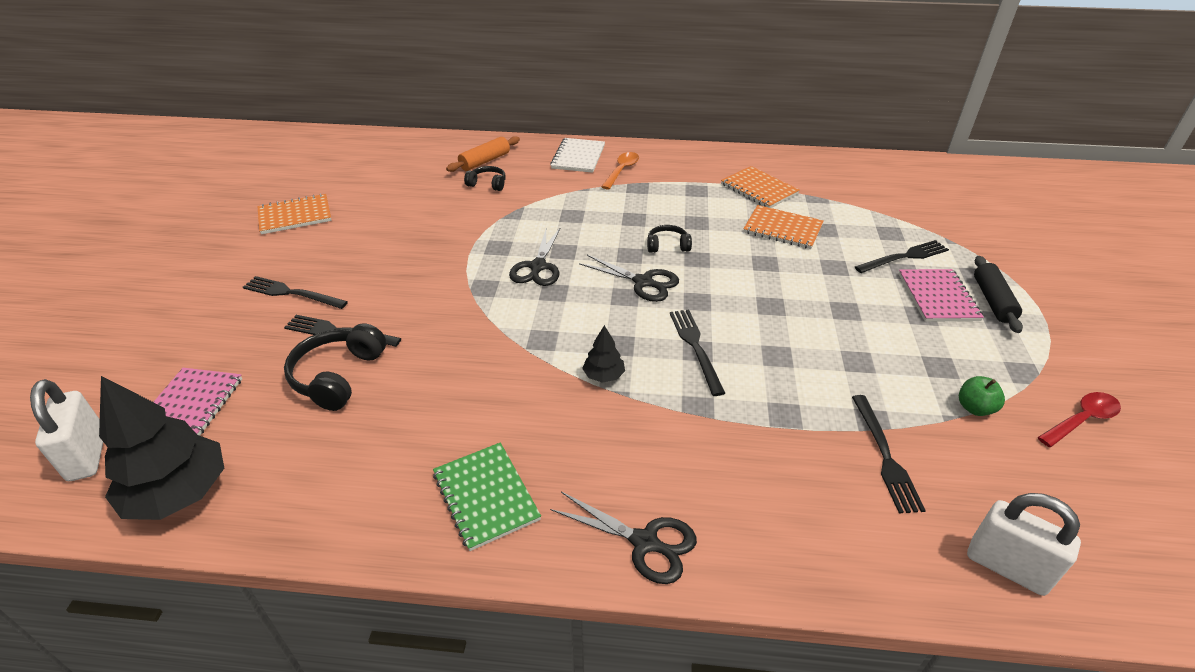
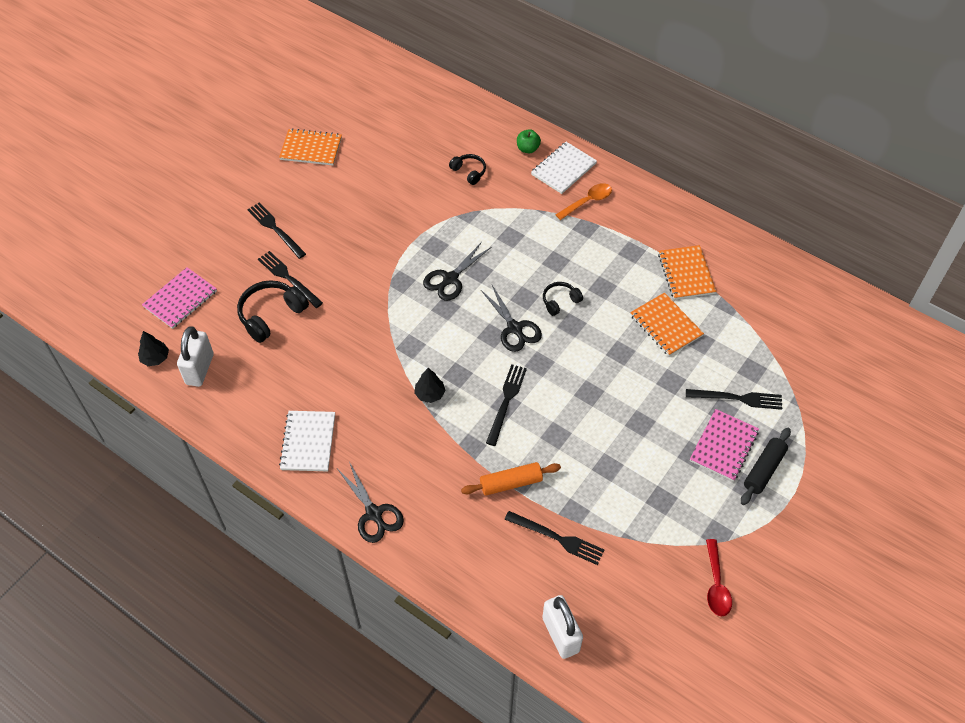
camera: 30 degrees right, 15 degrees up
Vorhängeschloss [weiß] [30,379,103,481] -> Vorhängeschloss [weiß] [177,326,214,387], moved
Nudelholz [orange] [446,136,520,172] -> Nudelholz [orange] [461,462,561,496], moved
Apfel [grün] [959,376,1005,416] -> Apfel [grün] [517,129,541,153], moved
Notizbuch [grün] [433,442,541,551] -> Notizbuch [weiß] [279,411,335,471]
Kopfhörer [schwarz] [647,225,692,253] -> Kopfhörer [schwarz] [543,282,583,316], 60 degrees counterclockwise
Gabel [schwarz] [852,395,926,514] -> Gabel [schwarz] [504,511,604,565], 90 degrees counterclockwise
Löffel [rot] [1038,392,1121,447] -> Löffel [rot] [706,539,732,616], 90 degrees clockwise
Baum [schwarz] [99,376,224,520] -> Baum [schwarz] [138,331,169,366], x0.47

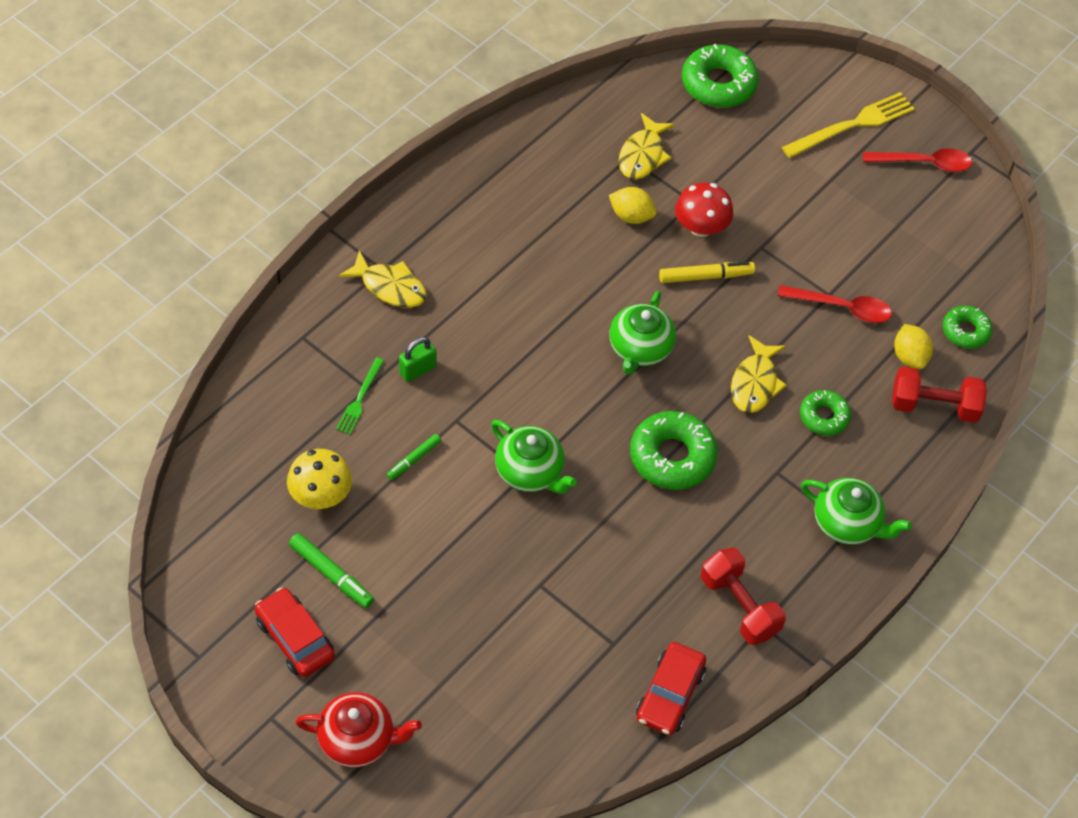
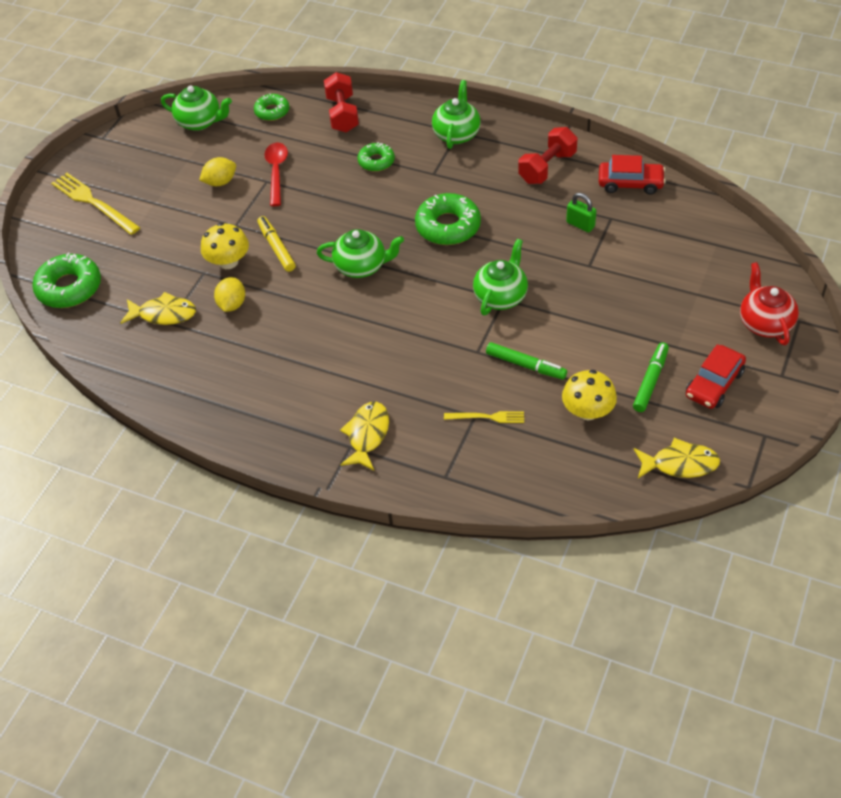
camera: 100 degrees left, 5 degrees down
Löffel [rot] [863,148,972,172] -> none
none -> Teekanne [grün] [161,86,232,131]
Vorhängeschloss [grün] [399,337,436,382] -> Vorhängeschloss [grün] [566,193,596,232], moved
Fisch [gelb] [731,335,787,413] -> Fisch [gelb] [634,438,720,478], moved
Zitrone [gelb] [894,324,933,369] -> Zitrone [gelb] [199,157,236,186], moved
Gabel [grün] [336,357,384,435] -> Gabel [gelb] [444,411,524,423]
Pilz [rot] [675,182,733,237] -> Pilz [gelb] [201,223,249,269]
Filzstift [grün] [387,434,441,480] -> Filzstift [grün] [486,342,567,380], x1.53

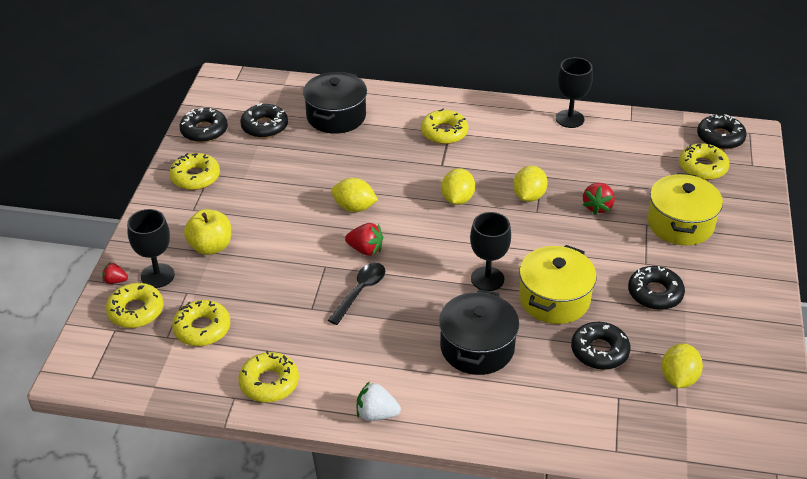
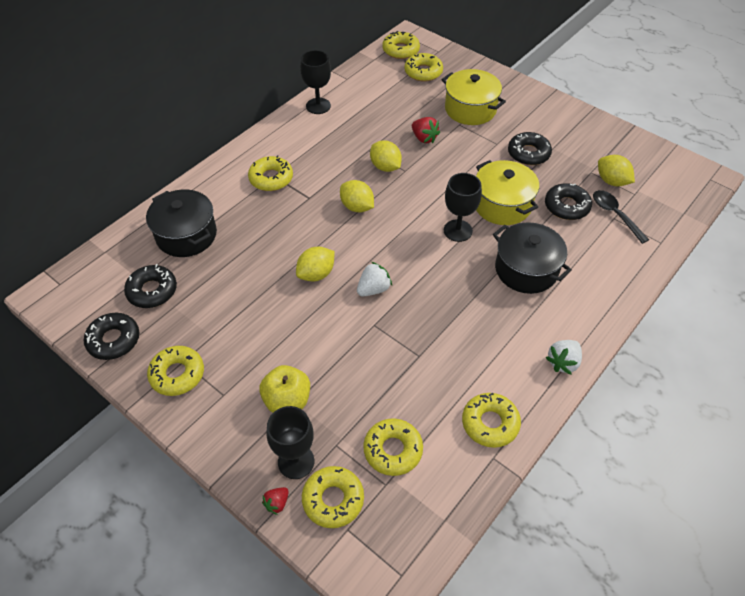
camera: 60 degrees left, 10 degrees up
Löffel [schwarz] [328,263,385,325] -> Löffel [schwarz] [593,190,649,244], moved
Erdbeere [rot] [345,223,383,256] -> Erdbeere [weiß] [357,262,392,296]
Donut [schwarz] [697,114,747,150] -> Donut [gelb] [382,31,420,59]

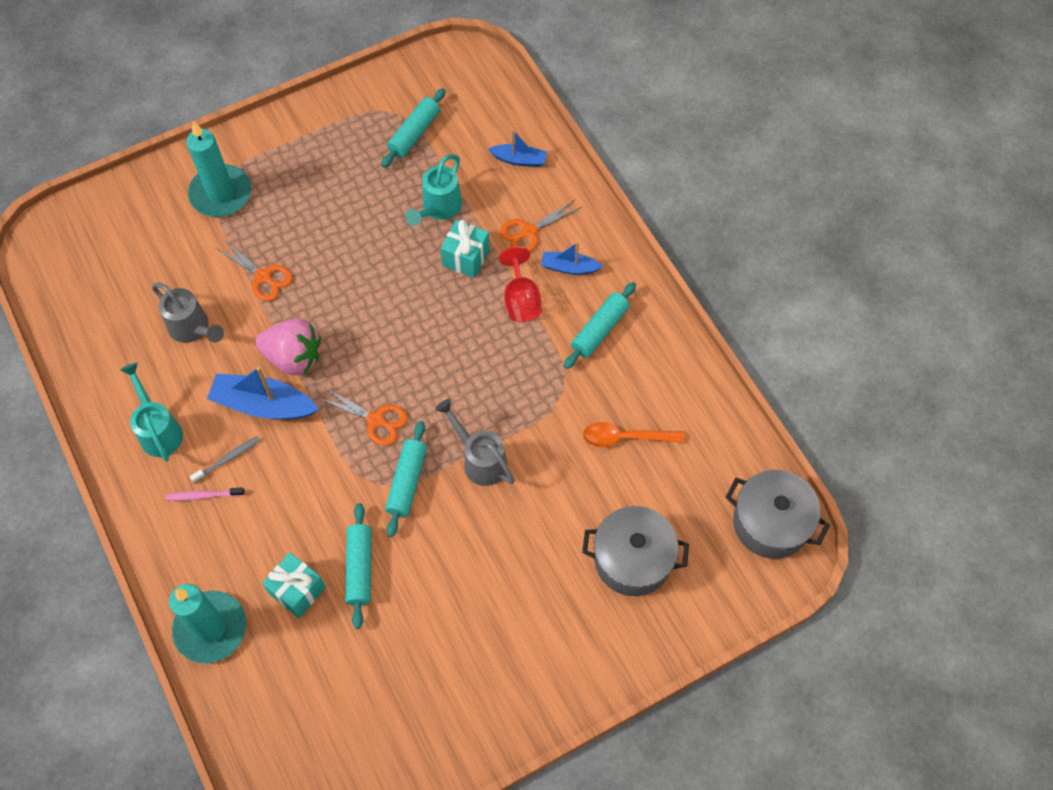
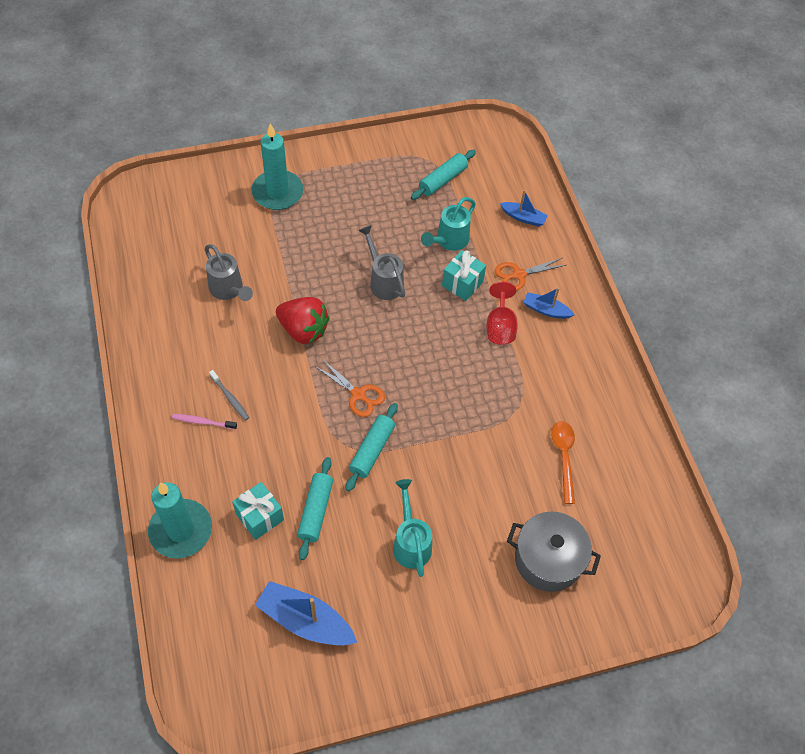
camera: 10 degrees right, 5 degrees down
Schere [orange] [216,240,293,301] -> none
Nudelholz [türkis] [564,282,636,369] -> none
Kochtopf [grau] [726,470,830,559] -> none
Gießkanne [türkis] [120,363,183,461] -> Gießkanne [türkis] [393,479,432,577], moved
Boot [blau] [207,367,319,419] -> Boot [blau] [255,581,357,645], moved
Gießkanne [grau] [435,399,515,486] -> Gießkanne [grau] [358,225,405,300], moved
Erdbeere [rosa] [255,318,321,375] -> Erdbeere [rot] [276,297,329,344]
Zahnbürste [grau] [190,436,260,483] -> Zahnbürste [grau] [209,370,249,421], 75 degrees clockwise
Löffel [orange] [583,422,685,447] -> Löffel [orange] [551,421,575,504], 75 degrees clockwise

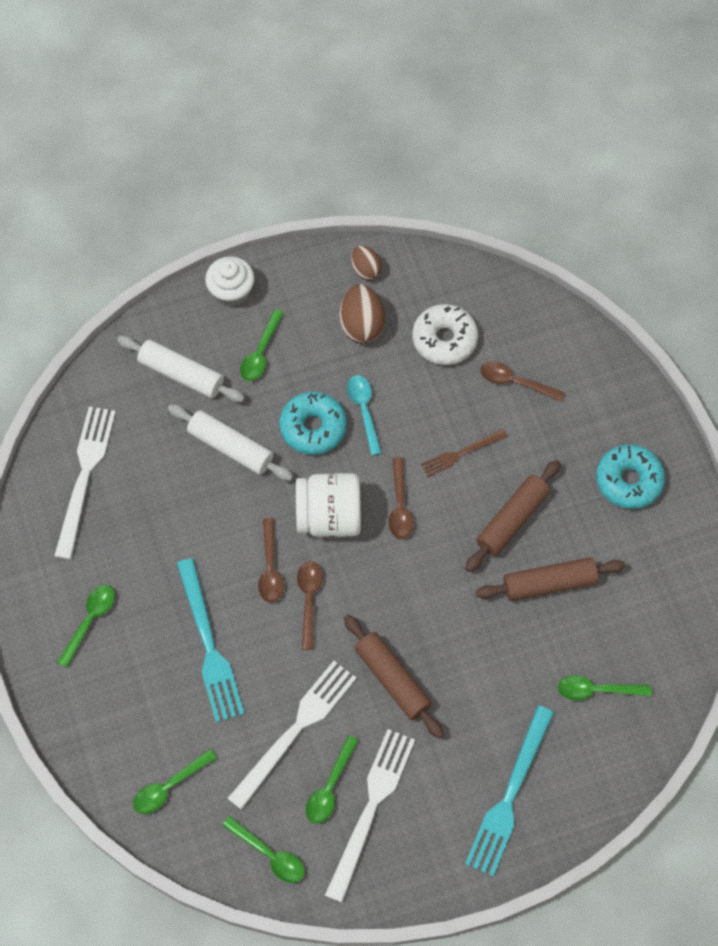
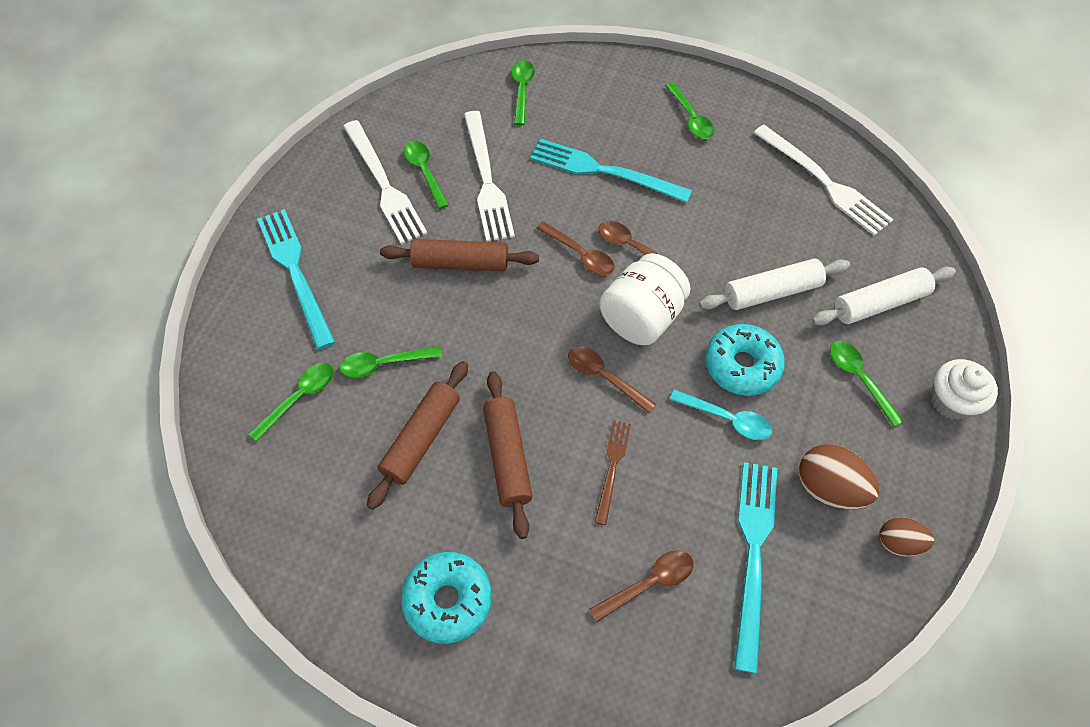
camera: 130 degrees right, 5 degrees down
Löffel [grün] [222,816,304,883] -> Löffel [grün] [340,346,442,378], moved
Donut [weiß] [412,304,478,365] -> Gabel [türkis] [734,462,777,674]

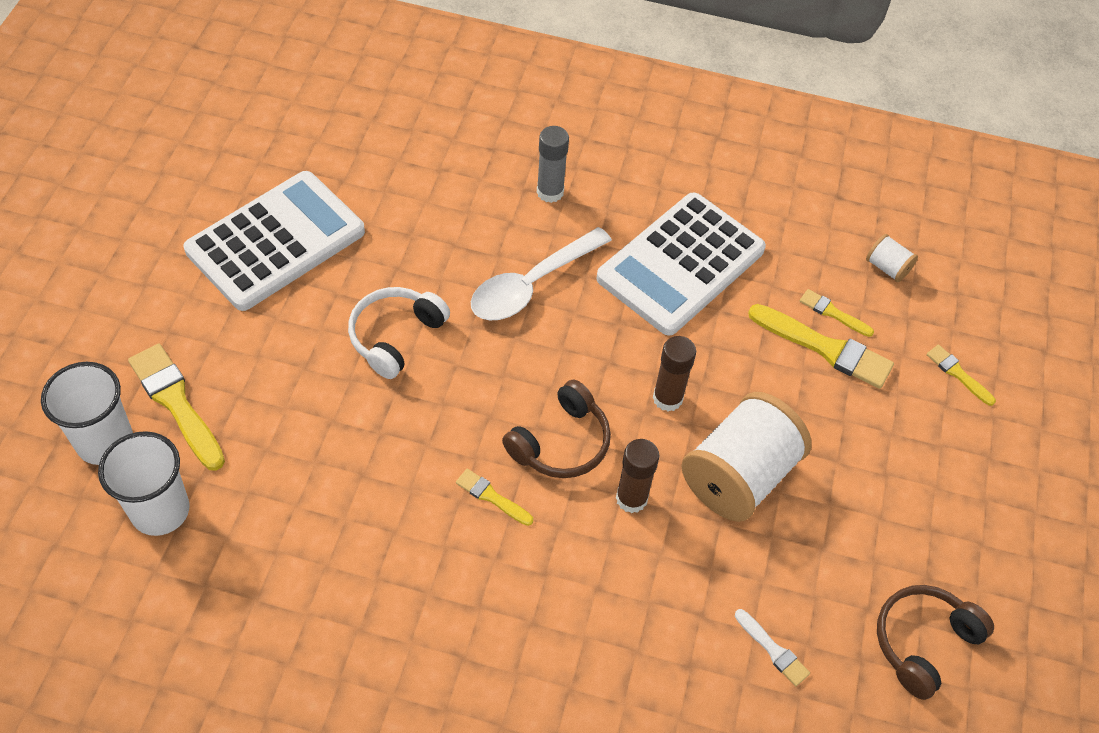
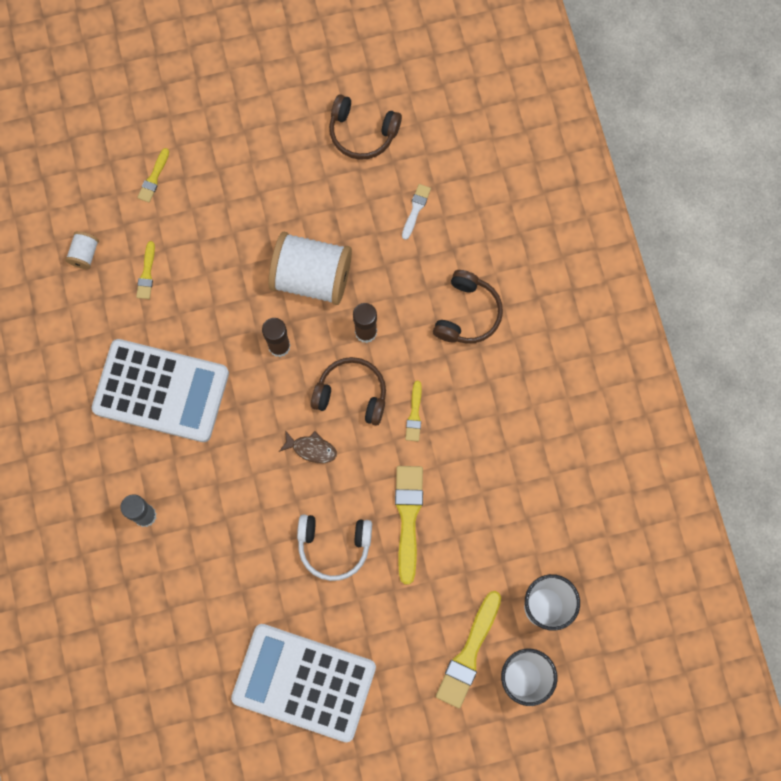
camera: 115 degrees left, 20 degrees up
Löffel [weiß] [471,227,612,320] -> none
none -> Fisch [braun] [279,430,337,463]
none -> Kopfhörer [braun] [433,270,503,344]
Pinsel [gelb] [748,304,894,389] -> Pinsel [gelb] [395,466,423,585], moved

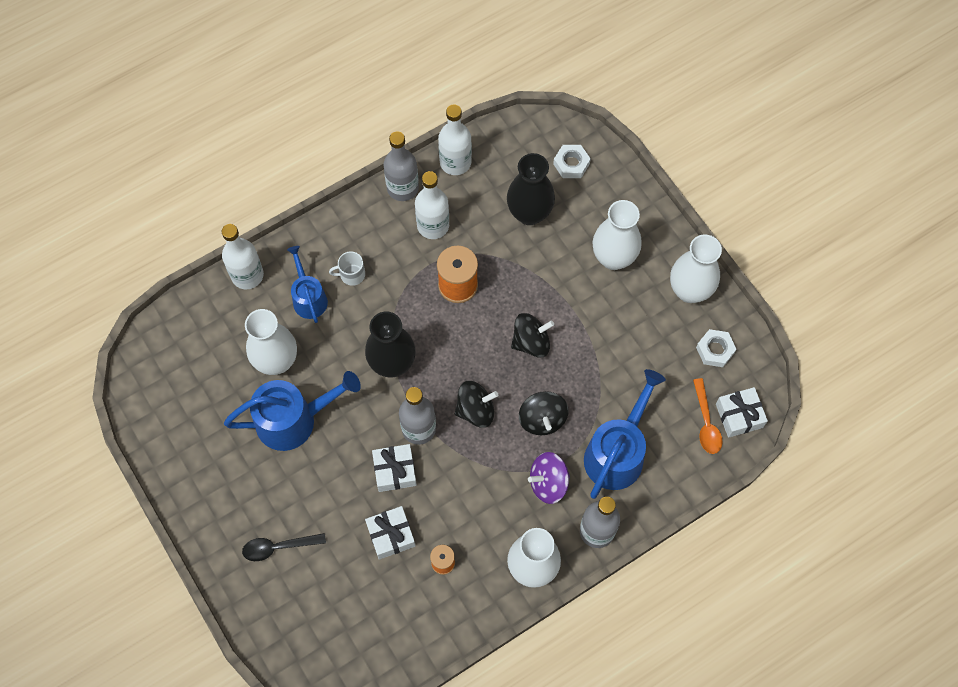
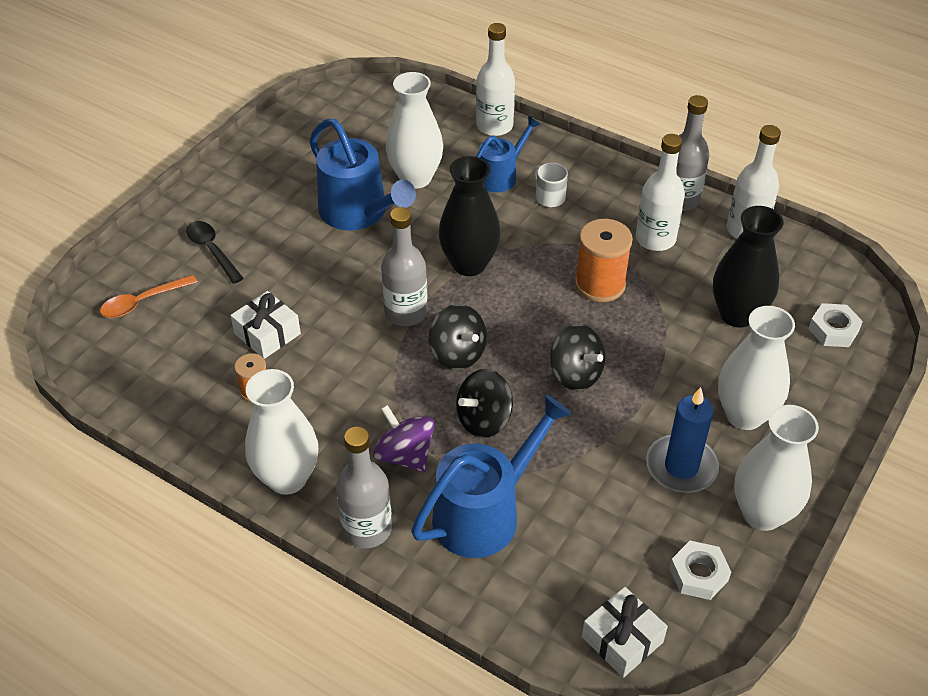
camera: 65 degrees right, 20 degrees down
Geschenk [weiß] [372,444,417,492] -> none
none -> Kerze [blau] [646,387,719,493]
Löffel [orange] [693,378,722,454] -> Löffel [orange] [100,275,197,318], moved
Gießkanne [blau] [584,369,666,499] -> Gießkanne [blau] [411,395,572,558], 45 degrees counterclockwise

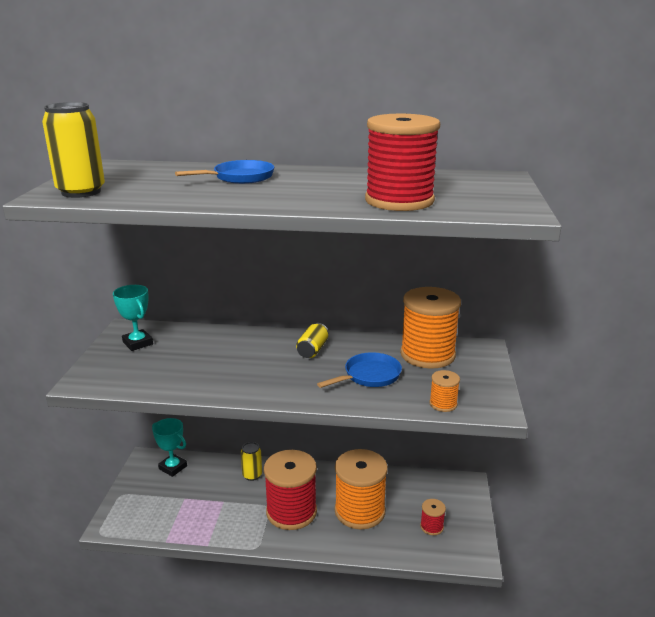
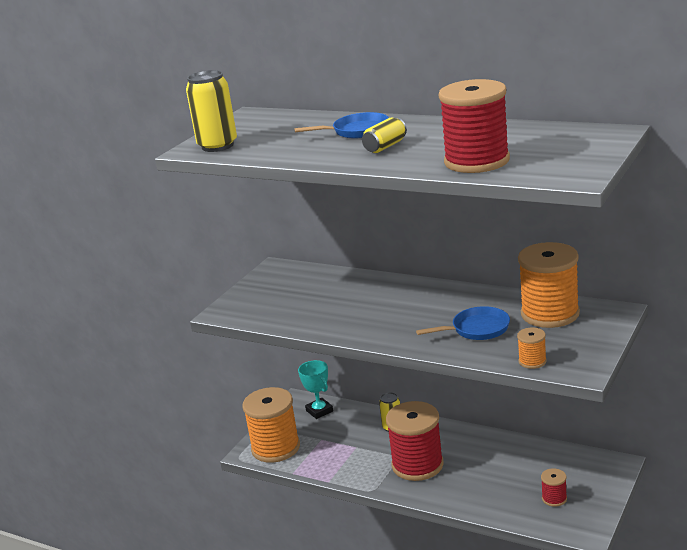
camera: 25 degrees right, 0 degrees up
Pokal [türkis] [113,285,153,351] -> none
Dose [gelb] [296,323,328,358] -> Dose [gelb] [362,117,407,153], moved
Garnrolle [orange] [335,449,388,529] -> Garnrolle [orange] [242,387,300,463], moved

